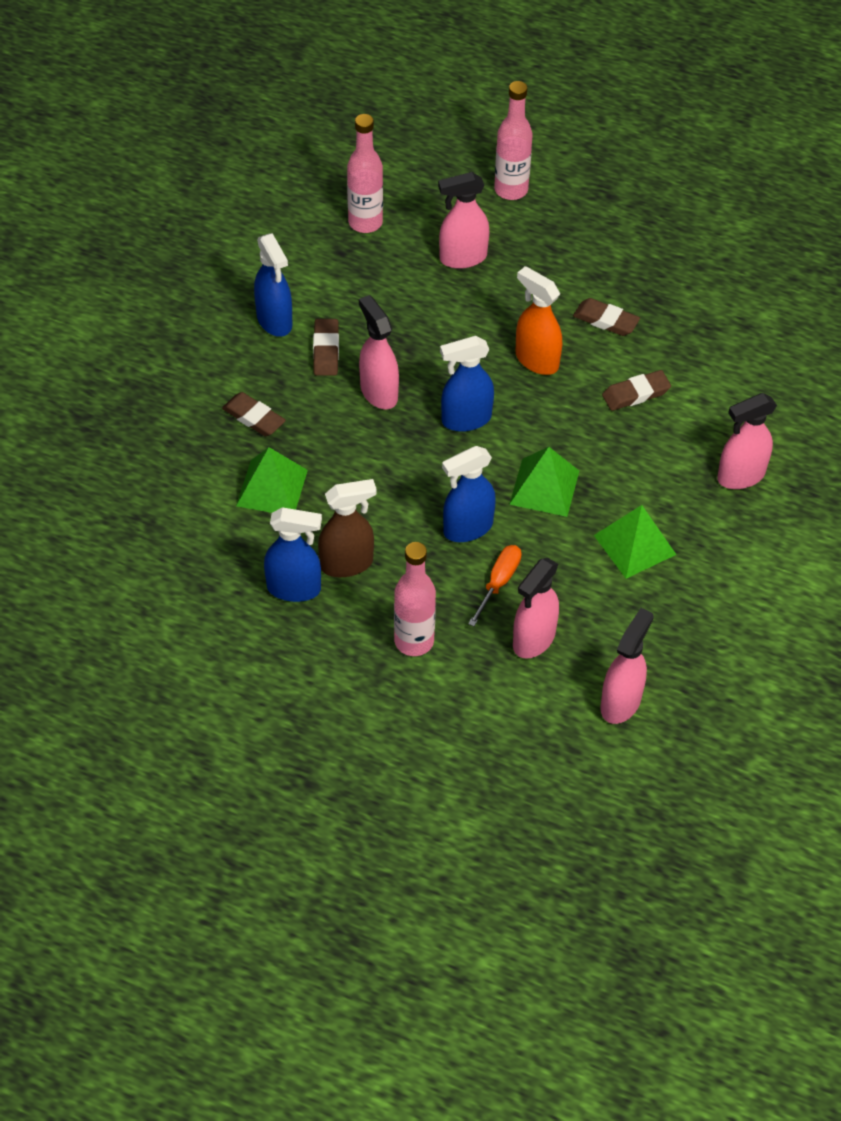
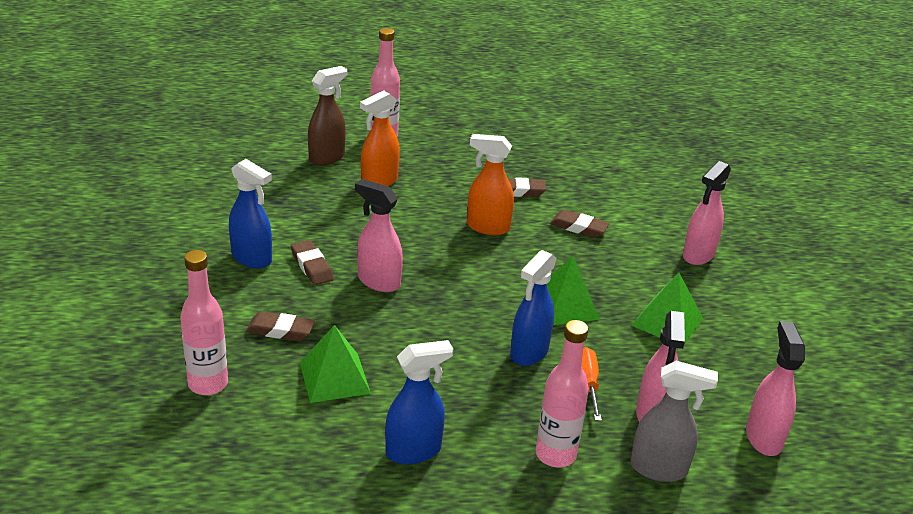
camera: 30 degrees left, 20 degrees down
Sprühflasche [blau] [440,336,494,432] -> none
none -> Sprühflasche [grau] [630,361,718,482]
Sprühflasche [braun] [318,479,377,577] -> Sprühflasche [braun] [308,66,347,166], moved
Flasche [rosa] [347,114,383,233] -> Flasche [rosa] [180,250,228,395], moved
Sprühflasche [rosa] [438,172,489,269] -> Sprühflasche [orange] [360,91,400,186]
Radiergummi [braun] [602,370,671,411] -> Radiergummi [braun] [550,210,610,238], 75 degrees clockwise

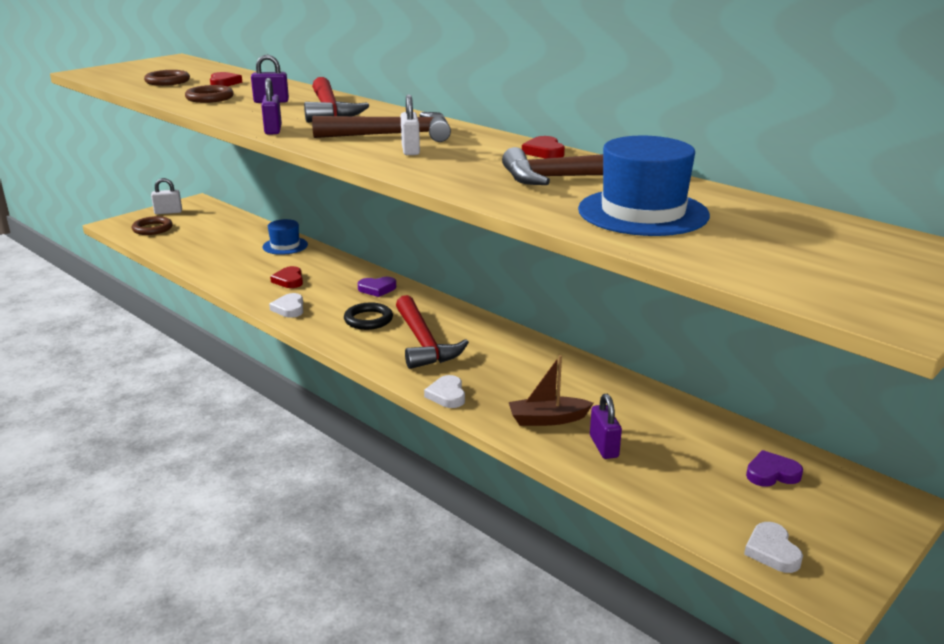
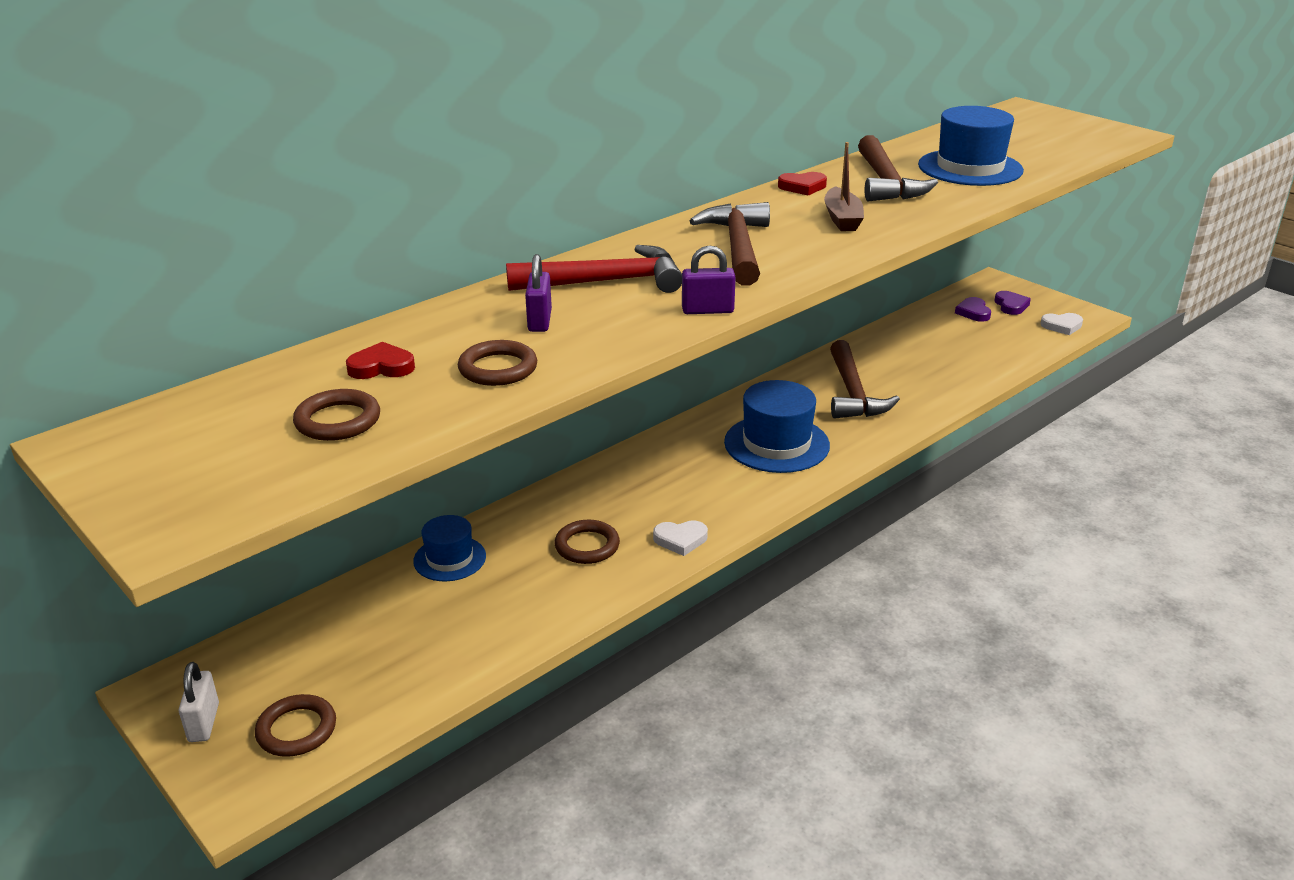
camera: 85 degrees left, 5 degrees up
Ring [schwarz] [344,302,393,330] -> none
Vorhängeschloss [weiß] [401,94,420,155] -> none
Herz [weiß] [424,375,465,408] -> none
Vorhängeschloss [lila] [590,394,622,459] -> none
none -> Hammer [braun] [830,340,900,419]
Herz [lila] [358,277,396,297] -> Herz [lila] [994,291,1031,315], moved
Boot [braun] [509,355,593,426] -> Boot [braun] [824,142,864,231], moved
Herz [rot] [270,266,303,288] -> Ring [braun] [555,520,620,564]
Hammer [rot] [396,295,469,369] -> Hut [blau] [724,380,830,473]

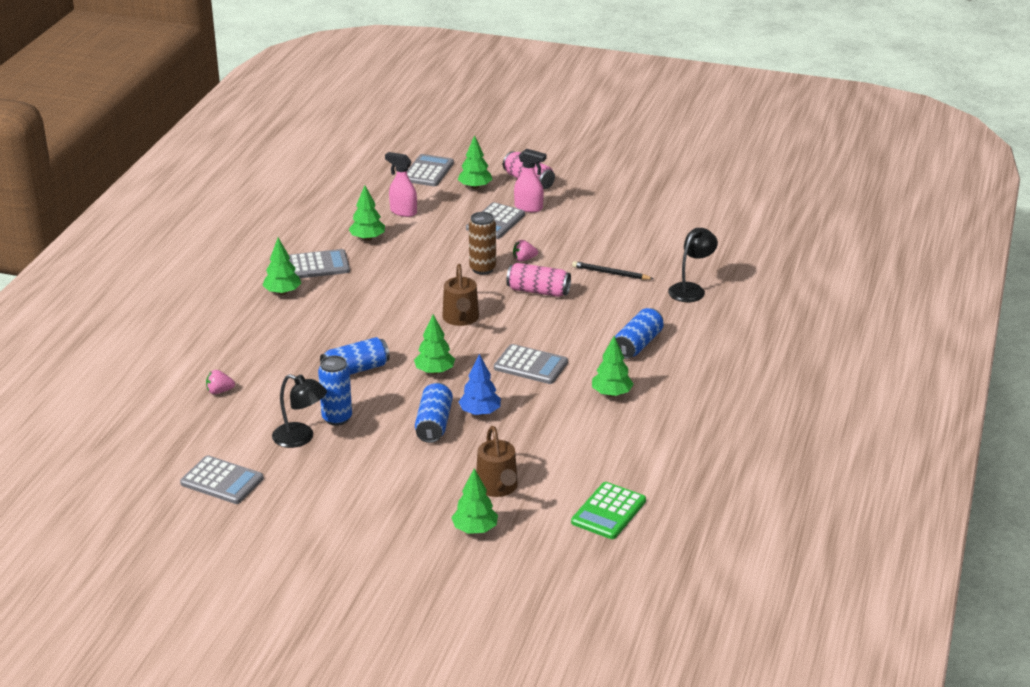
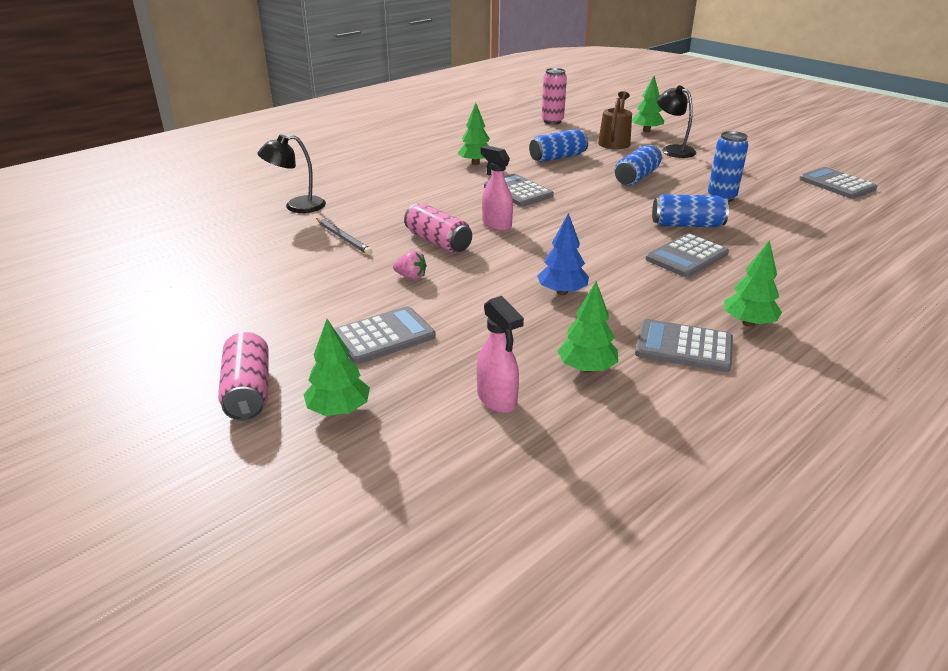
camera: 150 degrees left, 0 degrees up
Erdbeere [rosa] [206,370,235,394] -> none
Baum [grün] [414,314,455,374] -> none
Gießkanne [braun] [442,264,479,326] -> none
Dose [braun] [469,212,496,275] -> none
Lampe [schwarz] [272,374,327,448] -> Lampe [schwarz] [657,86,696,158], moved
Taschenrechner [grau] [407,154,454,186] -> Taschenrechner [grau] [646,233,729,277], moved
Baum [blau] [459,354,501,416] -> Baum [blau] [537,213,589,295], moved
Sprühflasche [rosa] [514,149,546,212] -> Sprühflasche [rosa] [480,146,513,231], moved
Dose [blau] [615,308,664,359] -> Dose [blau] [529,129,588,162], moved
Taschenrechner [grün] [571,482,646,539] -> Dose [rosa] [541,68,567,125]
Bleistift [schwarz] [572,261,654,280] -> Bleistift [grau] [316,218,372,255]

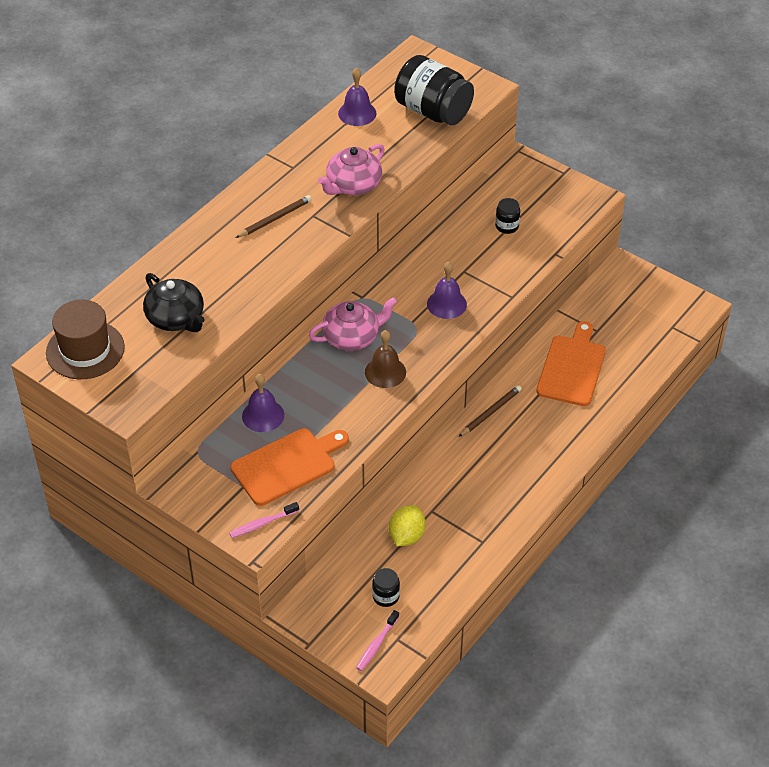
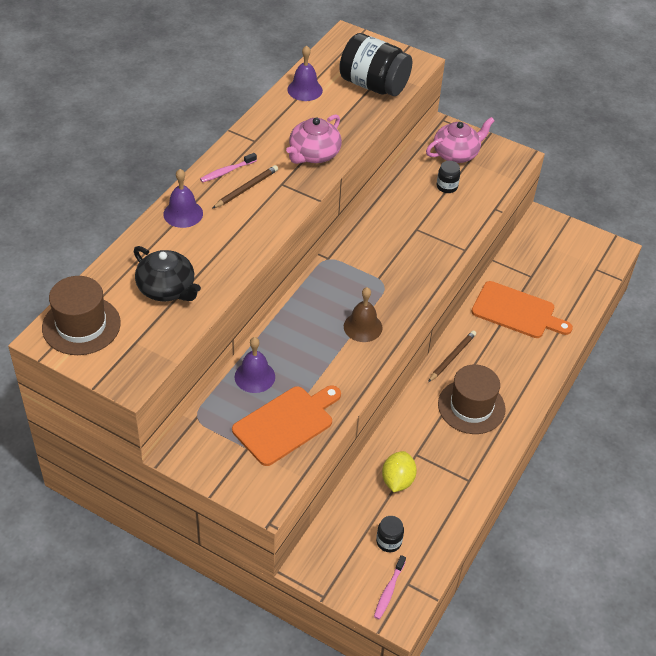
camera: 10 degrees left, 0 degrees up
none -> Hut [braun] [438,364,506,434]
Zahnbürste [rosa] [229,502,299,538] -> Zahnbürste [rosa] [200,153,257,183], moved
Teekanne [rosa] [309,297,398,351] -> Teekanne [rosa] [426,117,495,163], moved
Glocke [lila] [427,262,467,319] -> Glocke [lila] [163,169,203,228], moved
Schneidebrett [orange] [536,321,606,406] -> Schneidebrett [orange] [471,281,573,338], 105 degrees clockwise

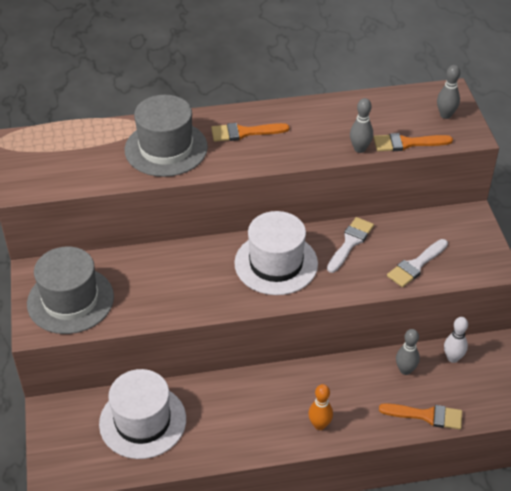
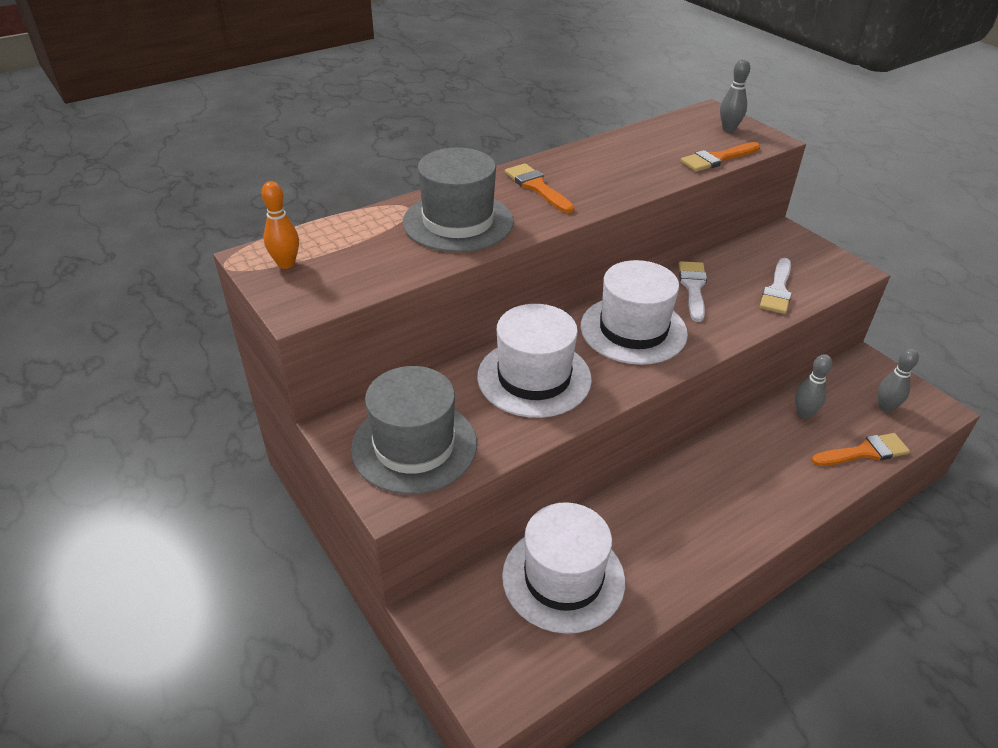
camera: 25 degrees left, 5 degrees down
Bowlingkegel [weiß] [444,317,468,363] -> none
none -> Hut [weiß] [477,304,592,418]
Bowlingkegel [orange] [308,384,333,430] -> Bowlingkegel [orange] [261,181,299,269], moved
Bowlingkegel [grau] [350,98,373,153] -> Bowlingkegel [grau] [878,349,919,412], moved
Pinsel [orange] [211,123,290,142] -> Pinsel [orange] [505,163,574,213], 90 degrees clockwise

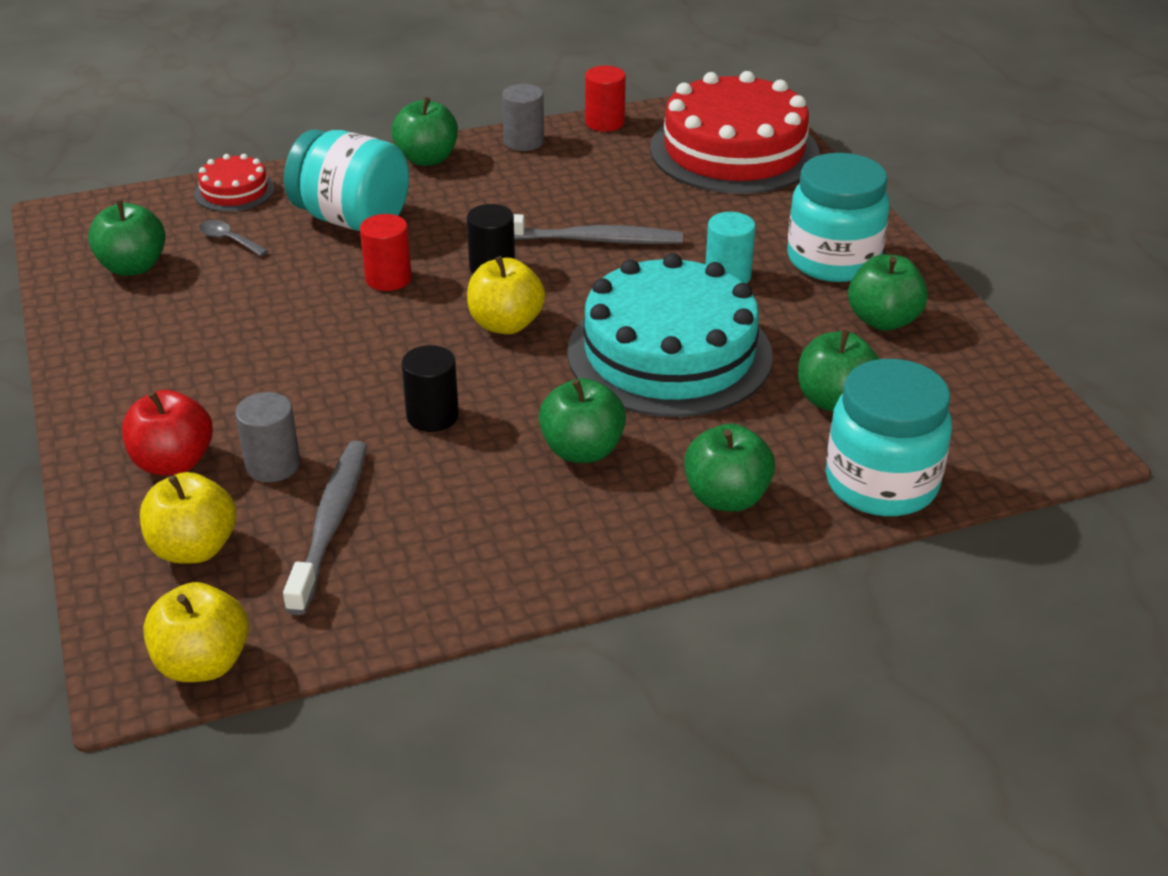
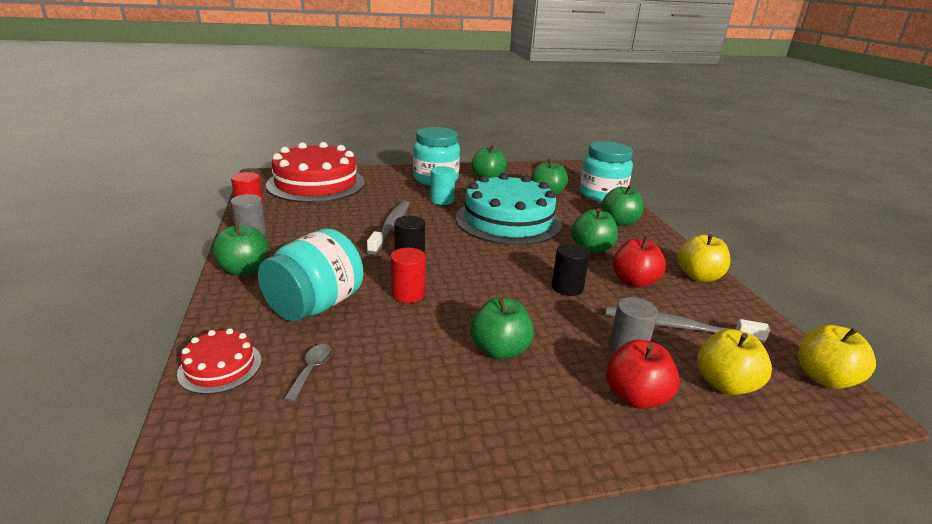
camera: 85 degrees left, 10 degrees down
none -> Apfel [rot] [613,236,666,288]
Apfel [grün] [88,200,166,276] -> Apfel [grün] [470,297,534,360], moved
Apfel [gelb] [467,256,545,334] -> Apfel [gelb] [678,234,730,282], moved
Löffel [grau] [199,220,268,256] -> Löffel [grau] [284,344,332,402], 150 degrees clockwise

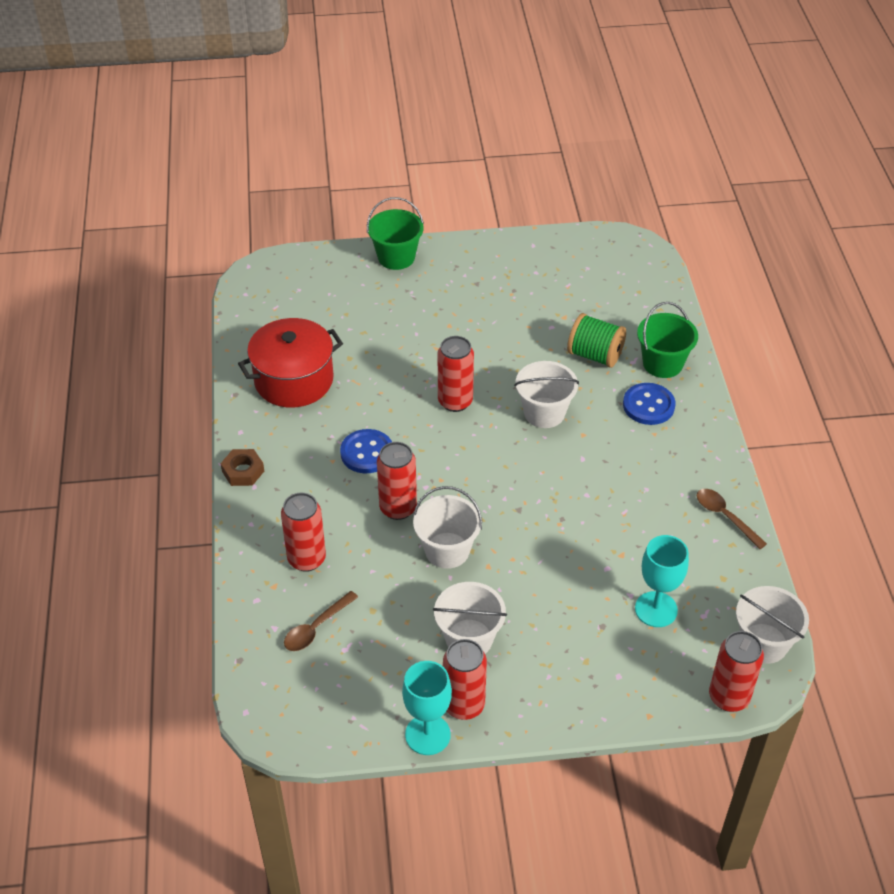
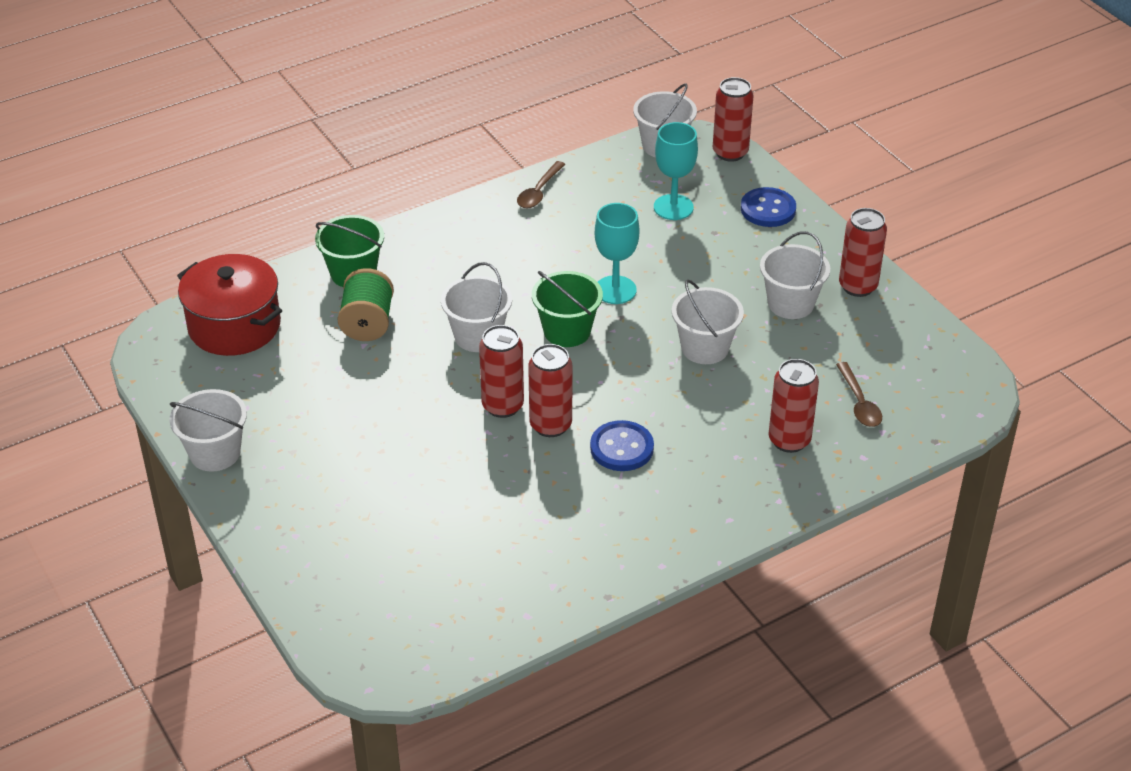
camera: 115 degrees left, 5 degrees down
Sechskantmutter [braun] [220,449,264,486] -> none
none -> Eimer [weiß] [169,389,247,472]
Kochtopf [rot] [238,318,343,408] -> Kochtopf [rot] [177,254,282,356], moved
Eimer [grün] [367,197,424,270] -> Eimer [grün] [532,271,603,347], moved
Dose [rot] [377,442,417,520] -> Dose [rot] [528,344,572,437], moved
Kelch [türkis] [402,661,452,755] -> Kelch [türkis] [595,203,639,304], moved
Knopf [blau] [623,383,675,425] -> Knopf [blau] [741,187,796,227], moved
Löffel [braun] [284,591,358,651] -> Löffel [braun] [836,362,882,427], 60 degrees clockwise

